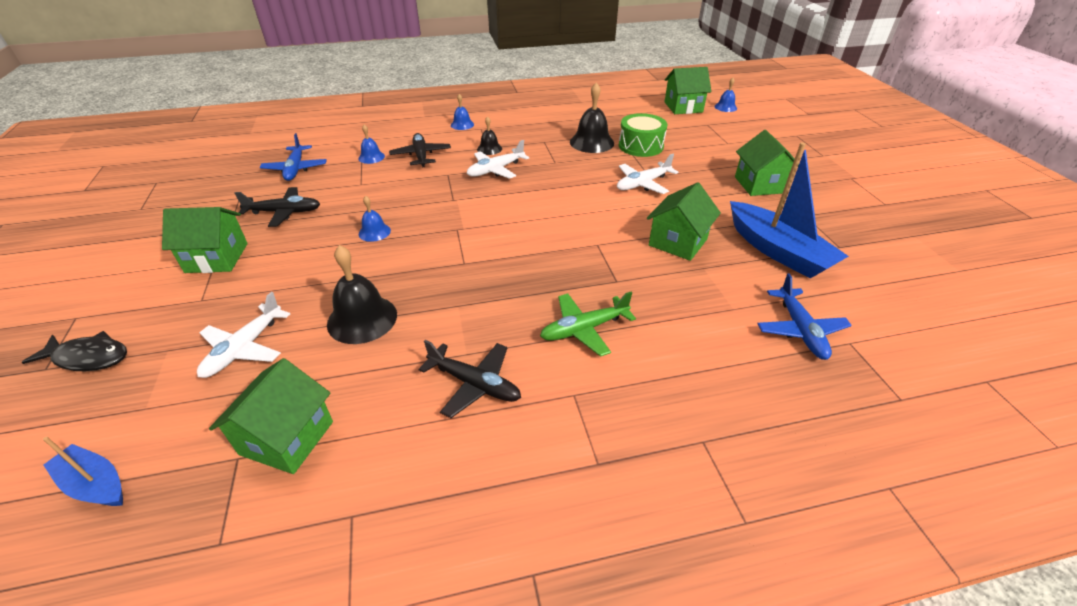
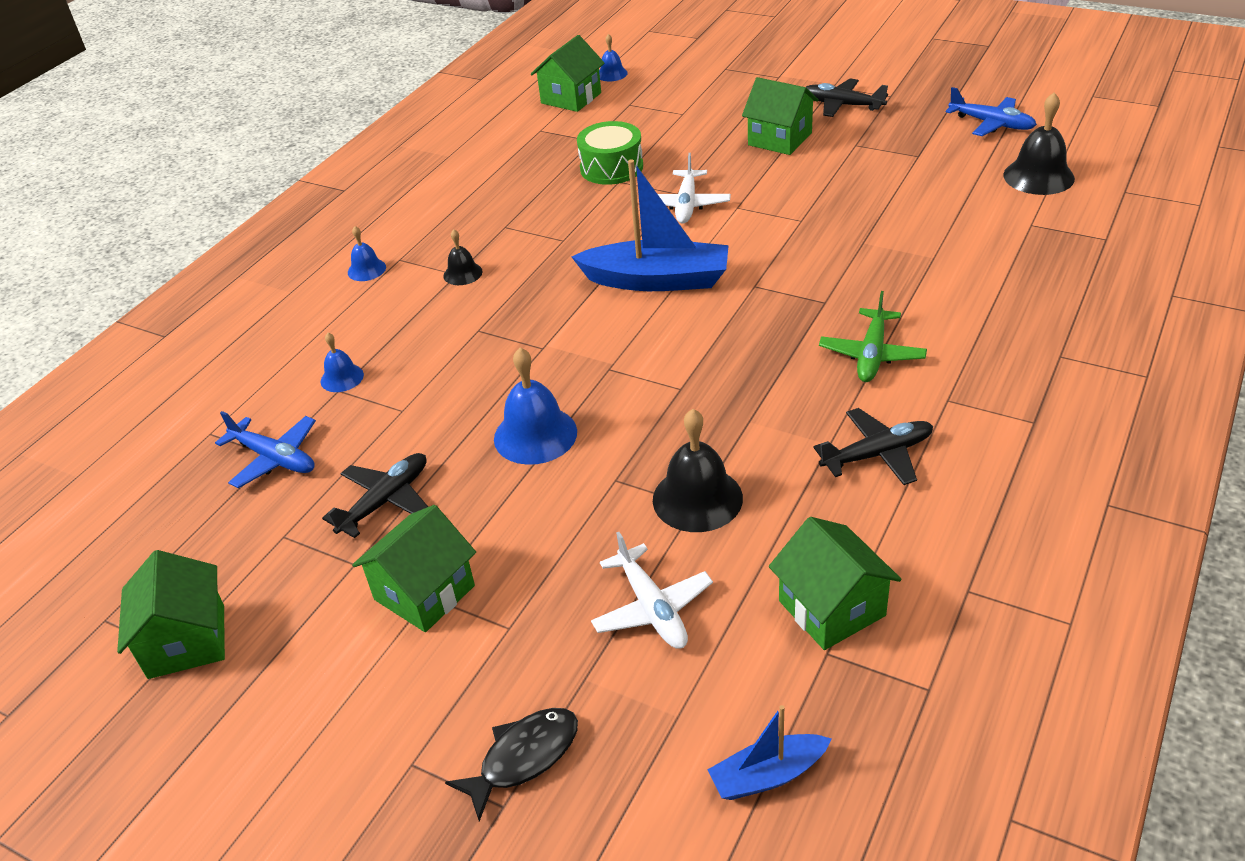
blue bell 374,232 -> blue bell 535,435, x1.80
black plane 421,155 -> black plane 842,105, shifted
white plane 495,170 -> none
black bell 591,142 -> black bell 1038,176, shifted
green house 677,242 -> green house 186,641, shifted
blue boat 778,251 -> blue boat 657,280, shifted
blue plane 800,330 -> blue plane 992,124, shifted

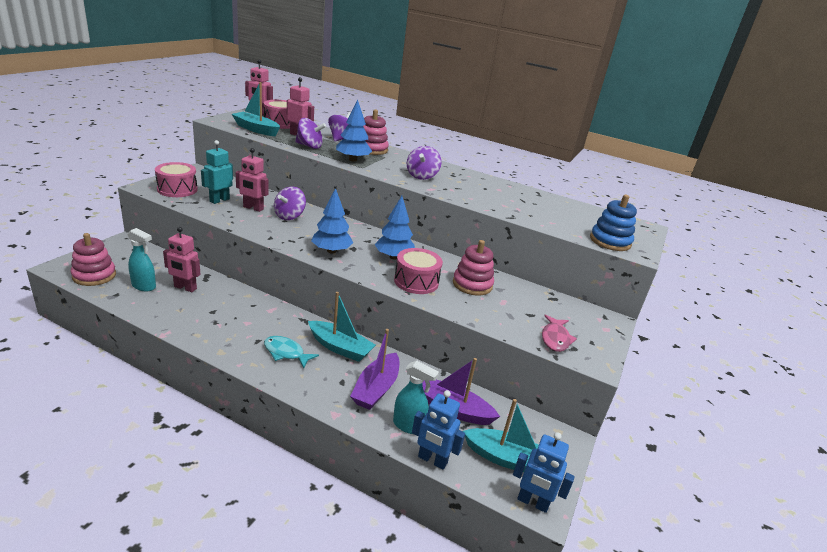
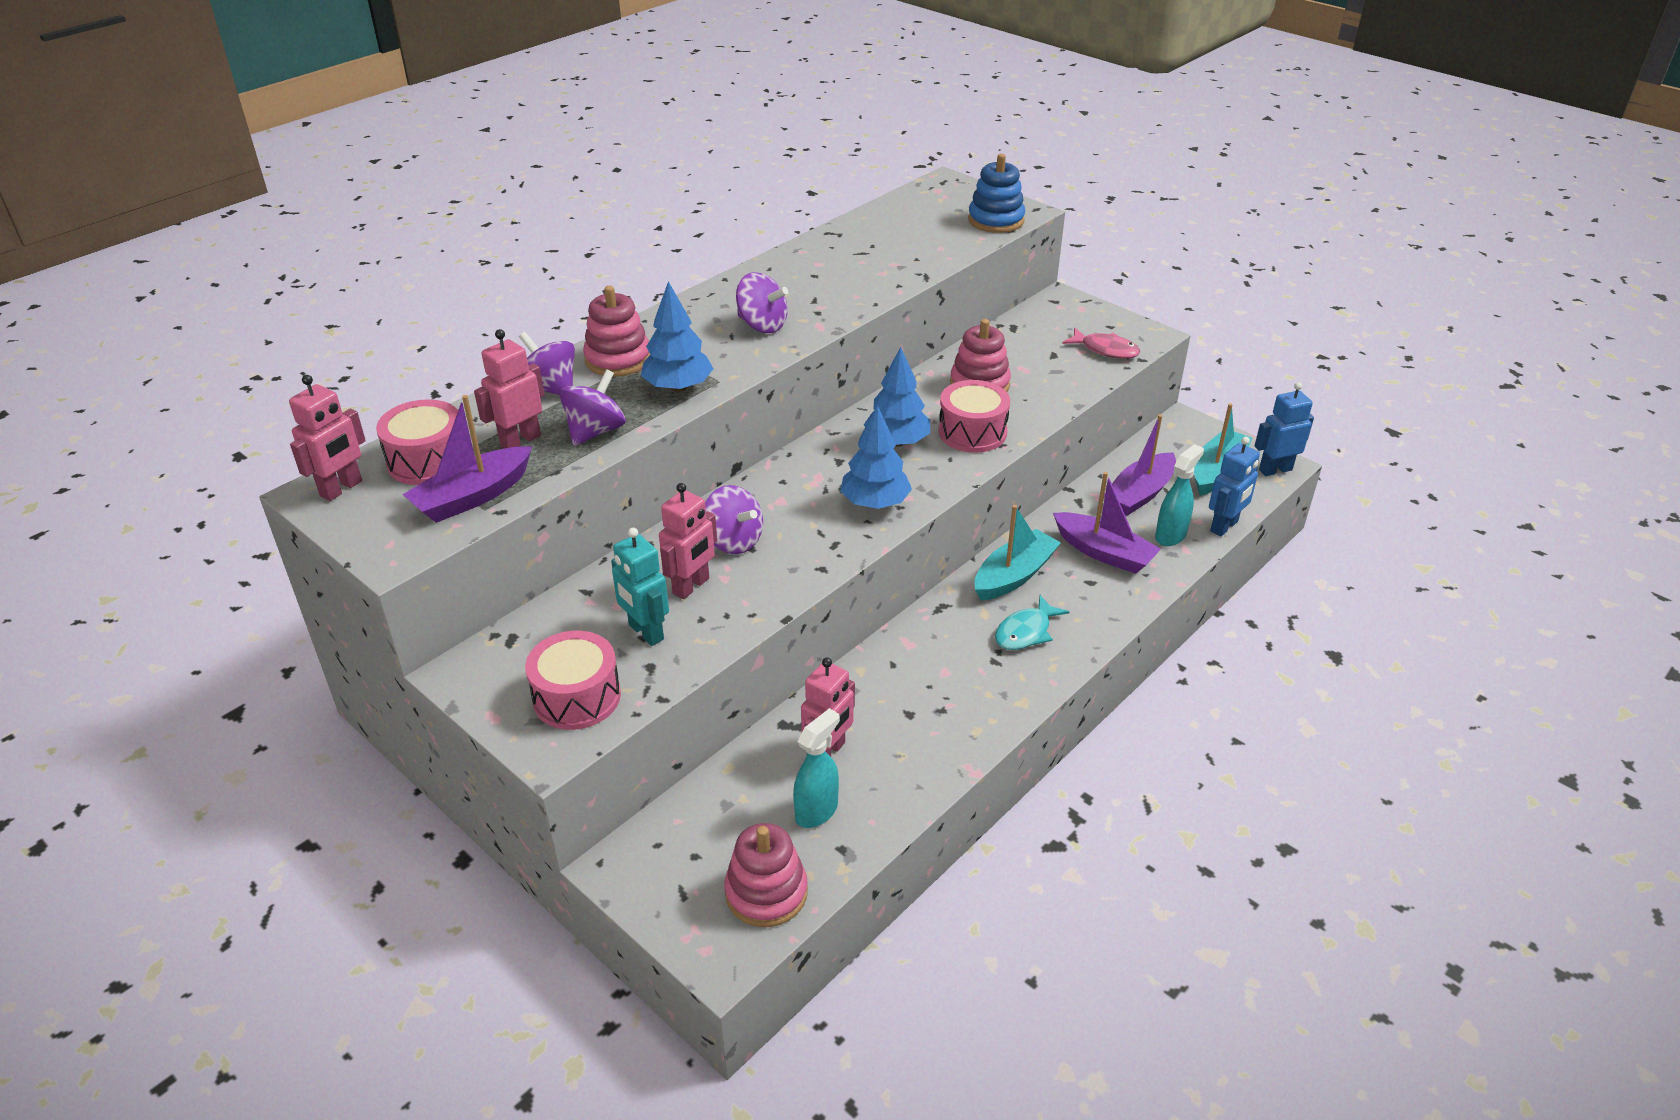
turquoise boat 256,129 -> purple boat 473,497
blue robot 532,502 -> blue robot 1275,470, 150 degrees counterclockwise

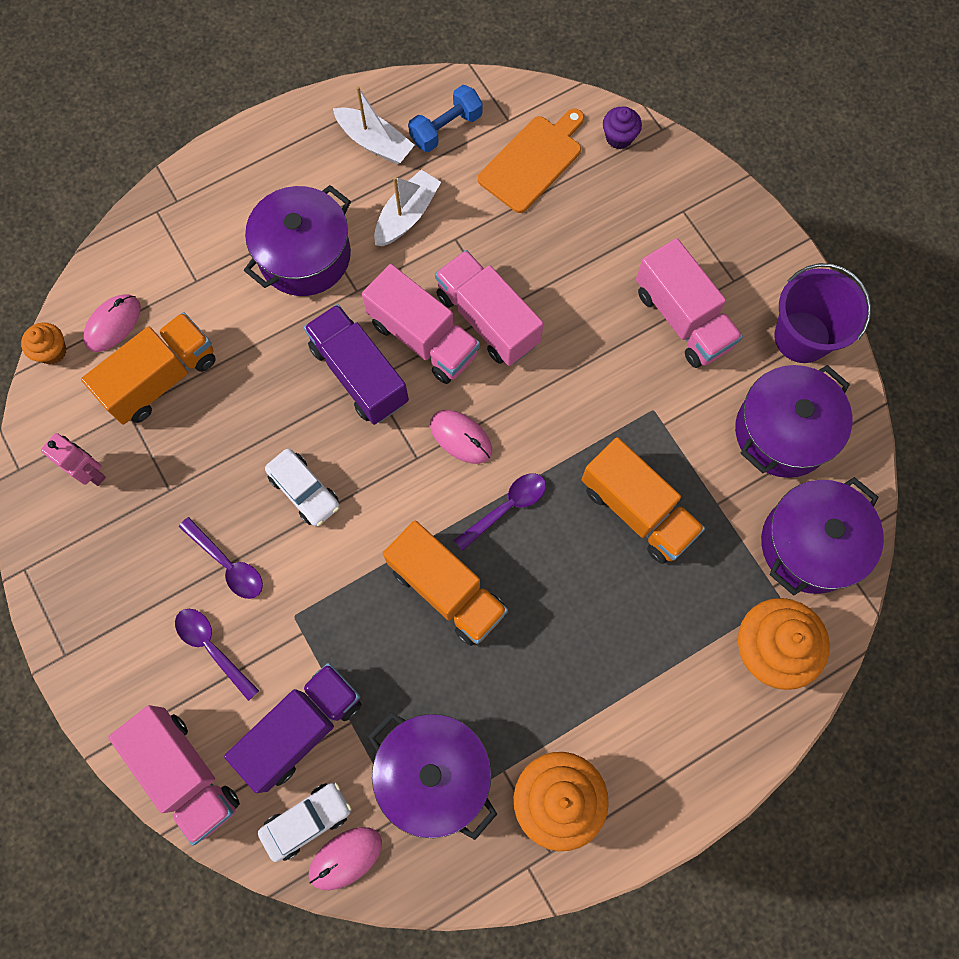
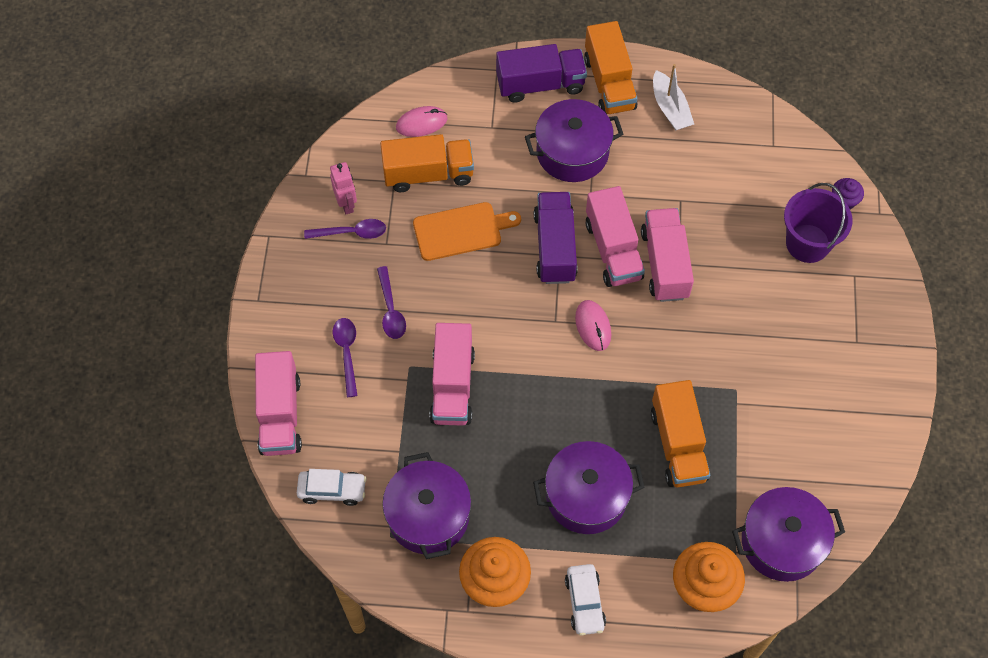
orange cupcake 52,351 -> none
purple truck 302,728 -> purple truck 540,84, shifted
white car 304,491 -> white car 584,602, shifted
pink mouse 345,858 -> none
white boat 407,215 -> none
orange truck 447,590 -> orange truck 609,83, shifted
blue dumbbell 446,129 -> none
purple spoon 506,507 -> purple spoon 351,232, shifted
orange cutting board 533,161 -> orange cutting board 461,231, shifted
pink truck 682,318 -> pink truck 452,386, shifted
purple pot 782,432 -> purple pot 586,496, shifted
purple bucket 802,337 -> purple bucket 807,243, shifted

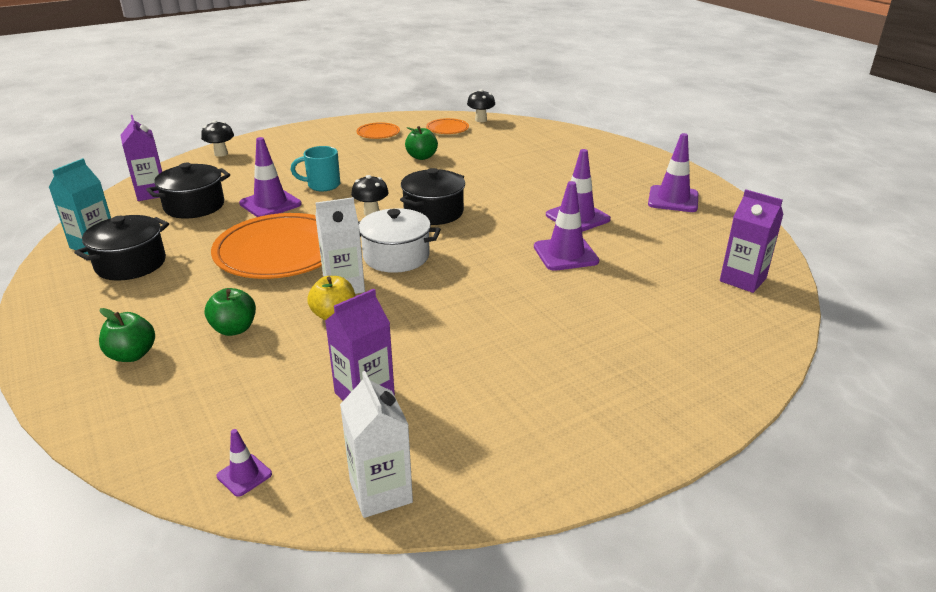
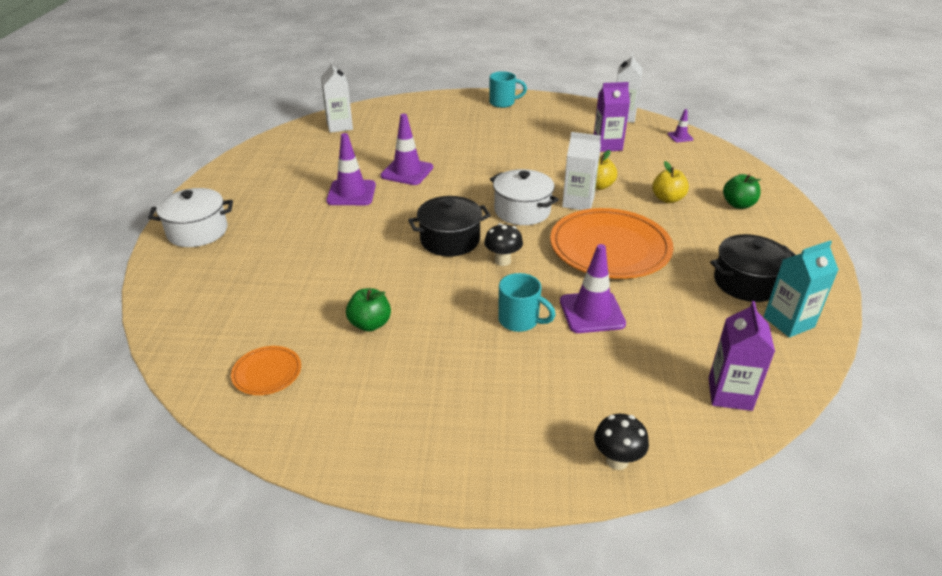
black pot 194,206 -> none
green apple 234,329 -> yellow apple 667,199
orange plate 378,133 -> none
black mushroom 481,120 -> none
purple traffic cone 673,199 -> none
purple carton 742,280 -> white carton 339,126
none -> white pot 197,231
none -> turquoise mug 503,103

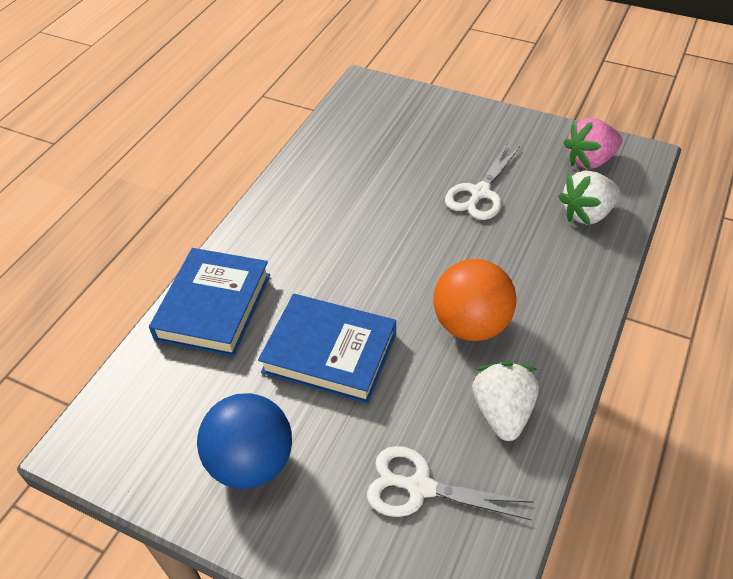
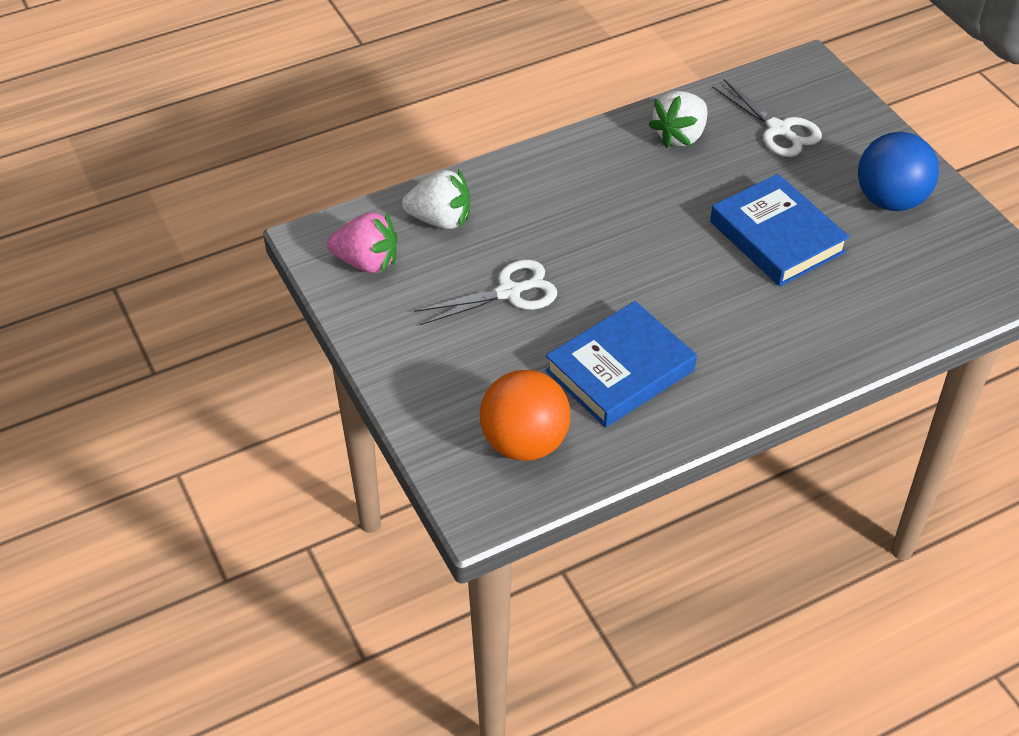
blue book 213,306 -> blue book 620,370, shifted
orange ball 471,325 -> orange ball 524,442, shifted

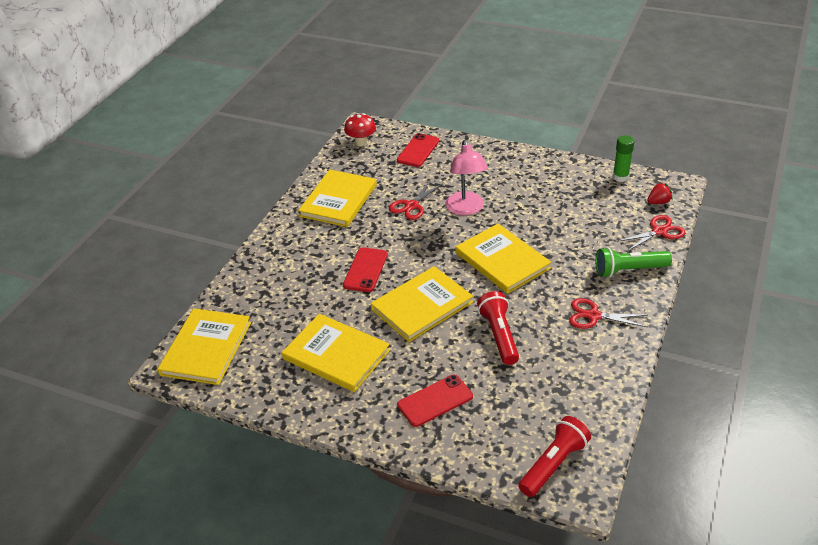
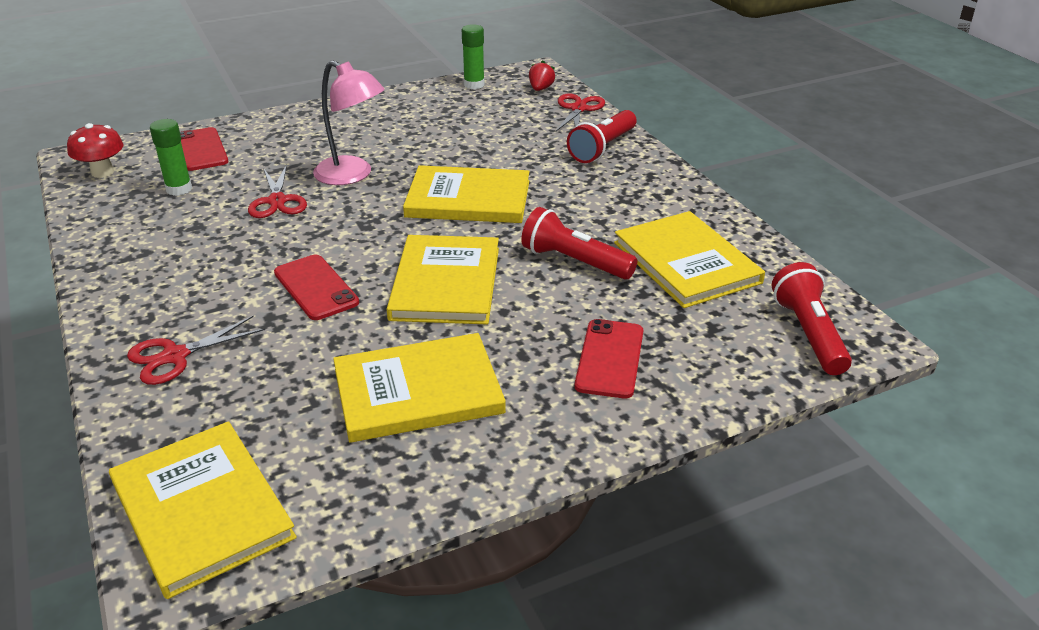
yellow book 338,200 -> yellow book 686,262, shifted
red scissors 593,316 -> red scissors 175,356, shifted
green flashlight 629,270 -> red flashlight 602,148
none -> green glue stick 179,189

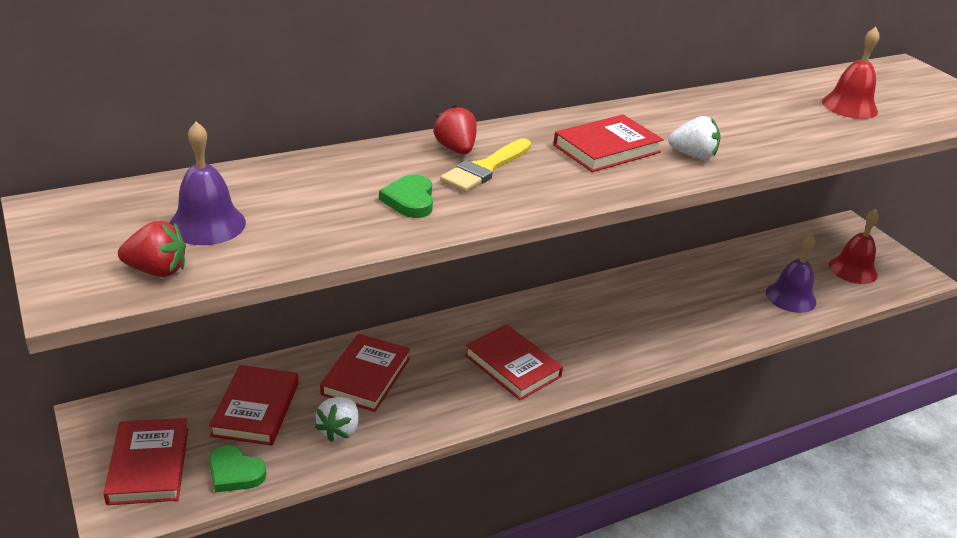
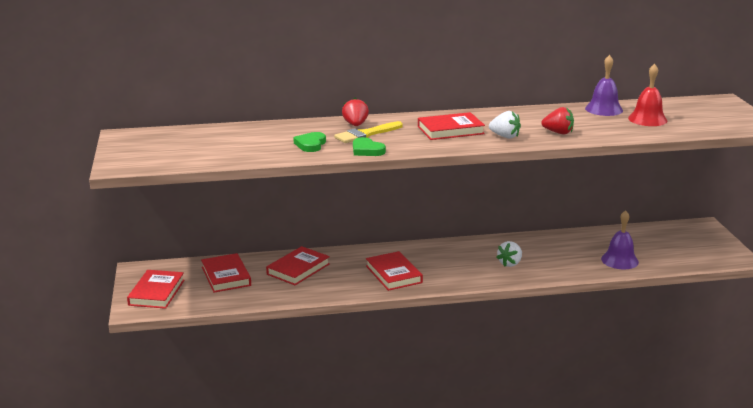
red strawberry 157,270 -> red strawberry 558,133, shifted
purple bell 207,224 -> purple bell 604,109, shifted
red book 256,409 -> red book 226,276, 45 degrees counterclockwise
green heart 235,473 -> green heart 367,150, shifted
white strawberry 339,430 -> white strawberry 510,263, shifted
red bell 853,270 -> none

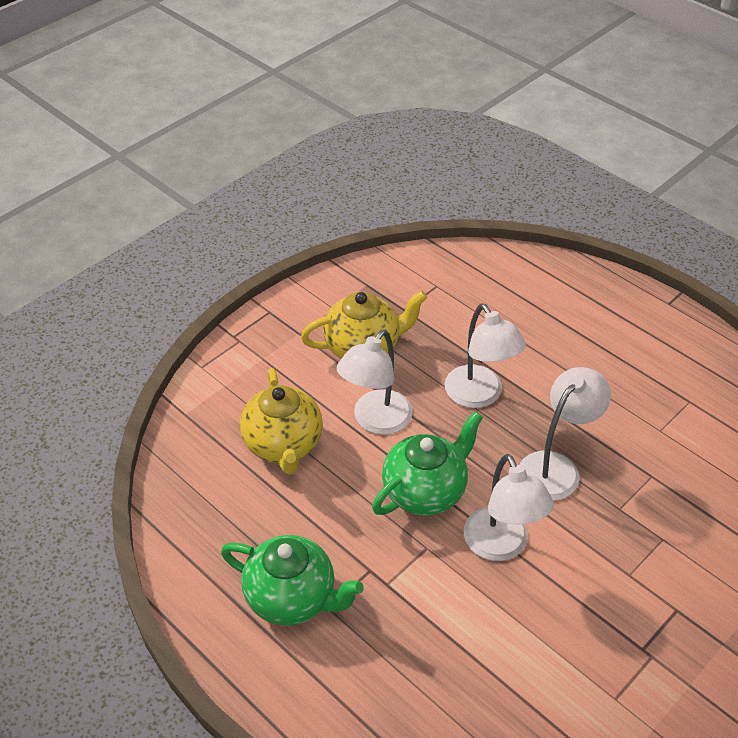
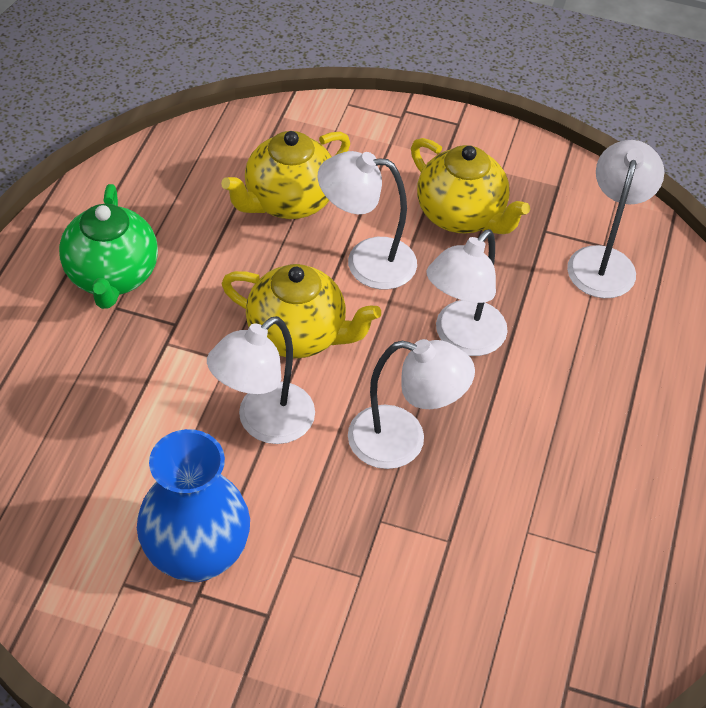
green teapot 425,491 -> yellow teapot 298,335
none -> blue vase 197,555
none -> white lamp 604,261

